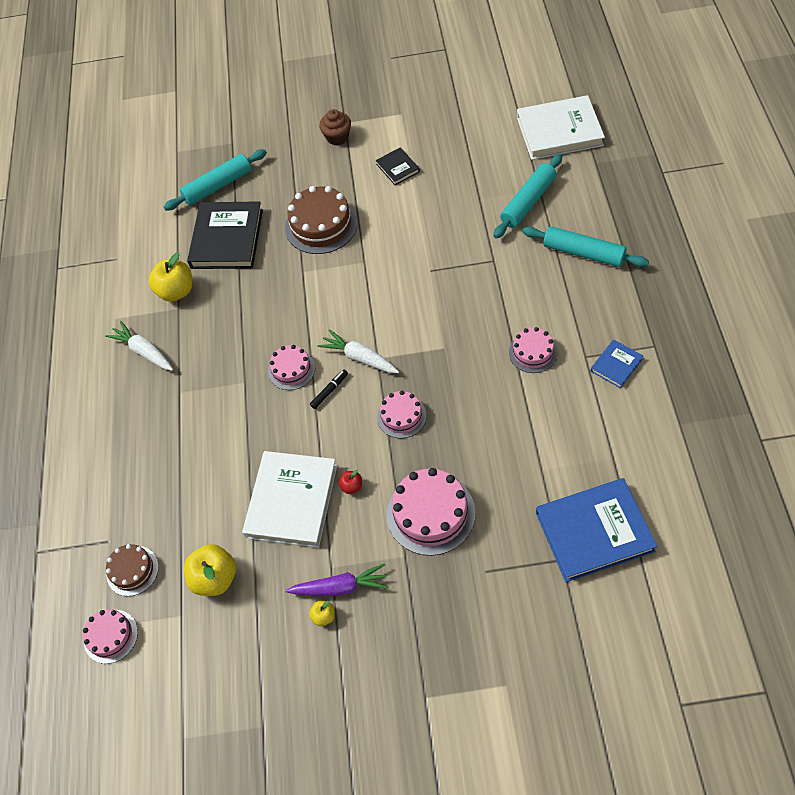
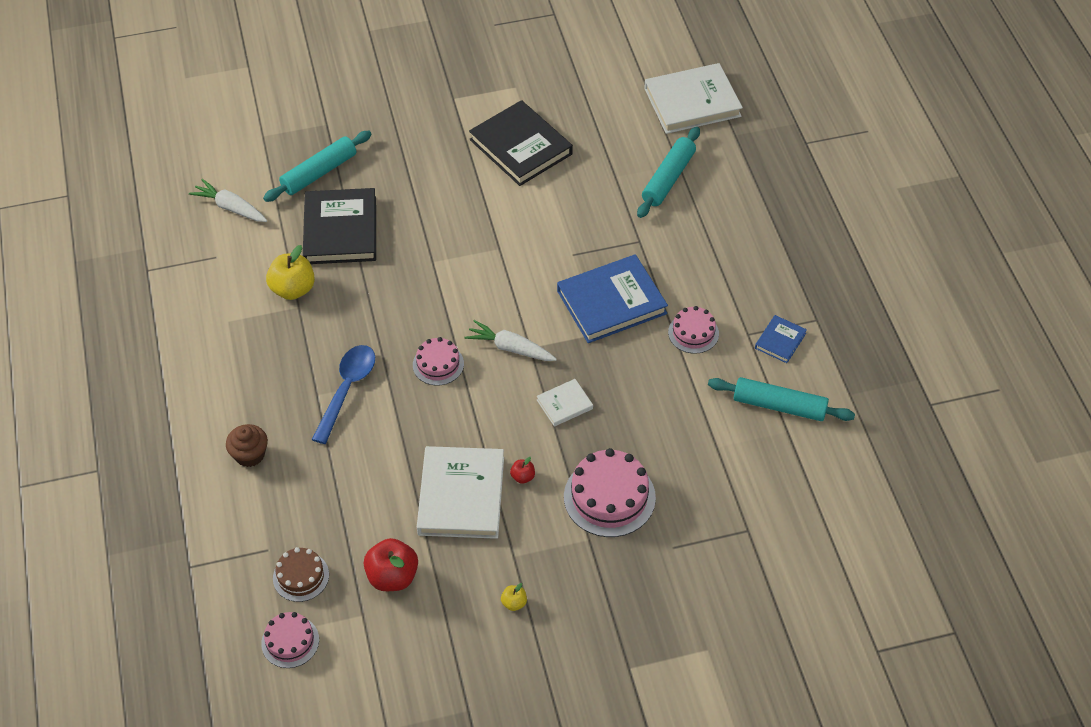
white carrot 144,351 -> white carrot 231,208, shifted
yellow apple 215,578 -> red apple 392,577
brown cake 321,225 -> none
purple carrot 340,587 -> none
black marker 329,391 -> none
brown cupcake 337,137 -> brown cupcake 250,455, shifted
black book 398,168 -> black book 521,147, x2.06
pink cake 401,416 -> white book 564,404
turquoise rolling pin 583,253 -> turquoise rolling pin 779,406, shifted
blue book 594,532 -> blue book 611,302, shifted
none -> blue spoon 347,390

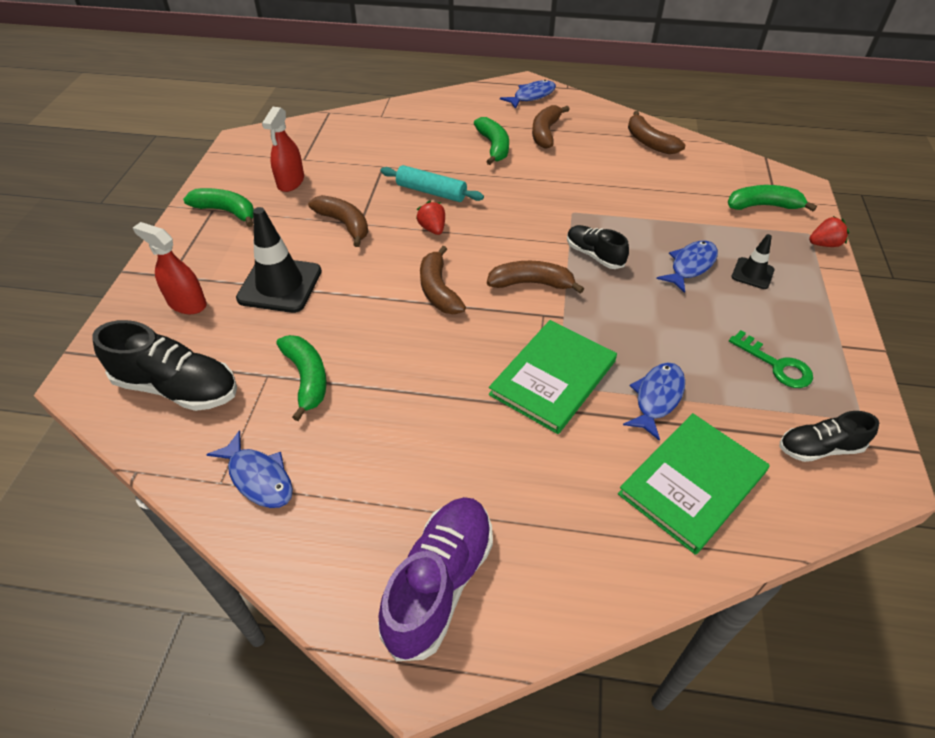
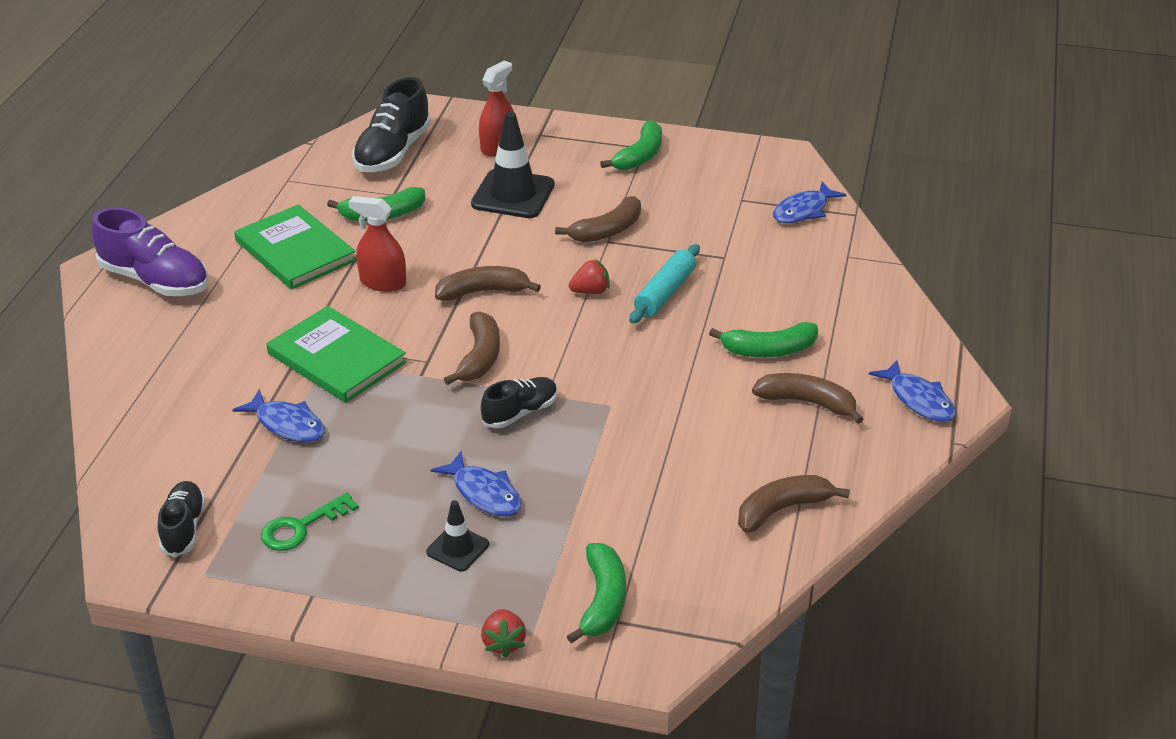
blue fish 258,477 -> blue fish 803,210, shifted
red spray bottle 290,182 -> red spray bottle 383,282, shifted
green book 692,483 -> green book 295,251, shifted

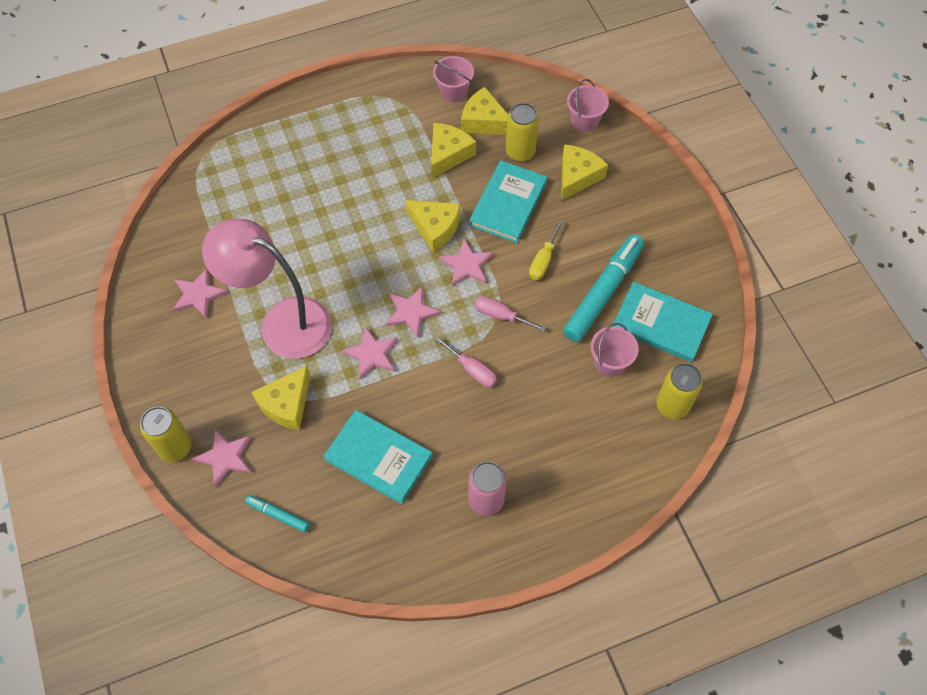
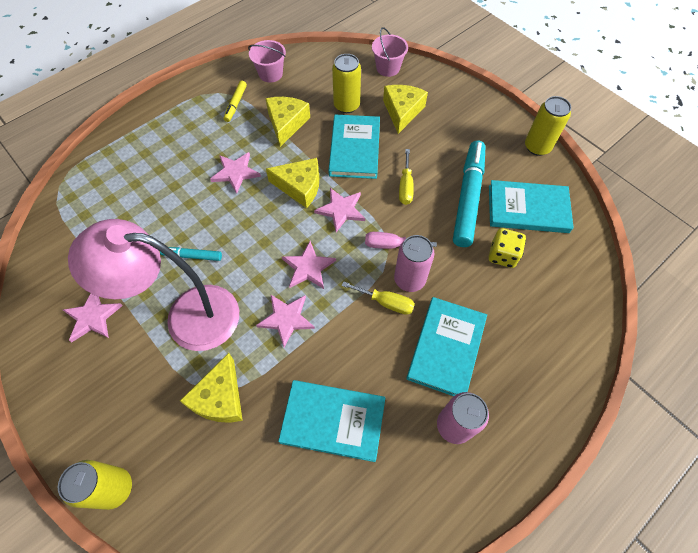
pink star 225,457 -> pink star 235,172, shifted
turquoise marker 278,515 -> turquoise marker 192,256, shifted
pink screwdriver 472,370 -> yellow screwdriver 386,302
yellow cheese 484,121 -> none
pink bucket 610,362 -> yellow dice 502,255
yellow can 672,405 -> yellow can 537,147, shifted
none -> yellow marker 236,104
none -> pink can 409,279
none -> turquoise book 446,348

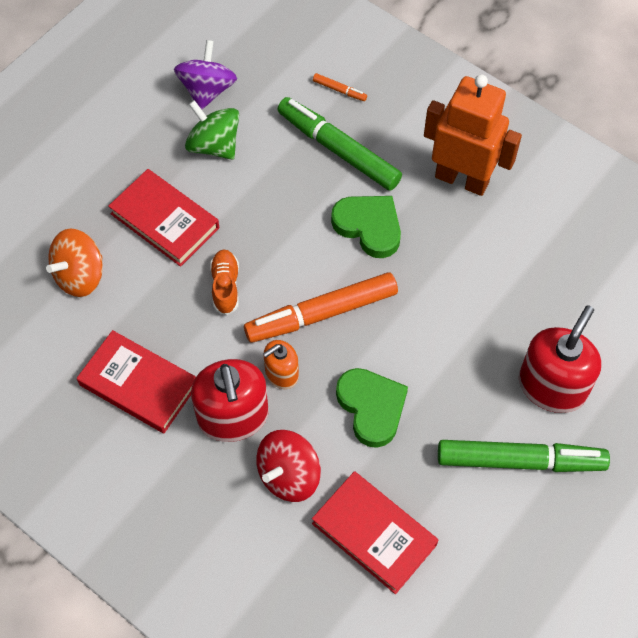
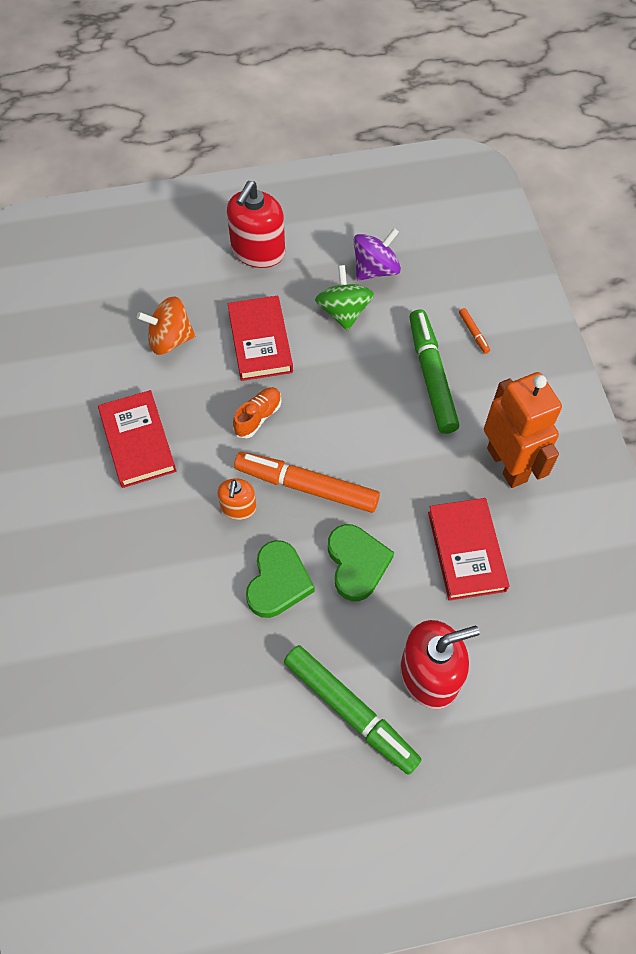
red soap dispenser 233,416 -> red soap dispenser 258,251, shifted
red spinning top 289,475 -> none
orange soap dispenser 281,373 -> orange soap dispenser 238,508, 90 degrees counterclockwise
red book 374,534 -> red book 466,551, shifted
green heart 369,227 -> green heart 357,563, shifted

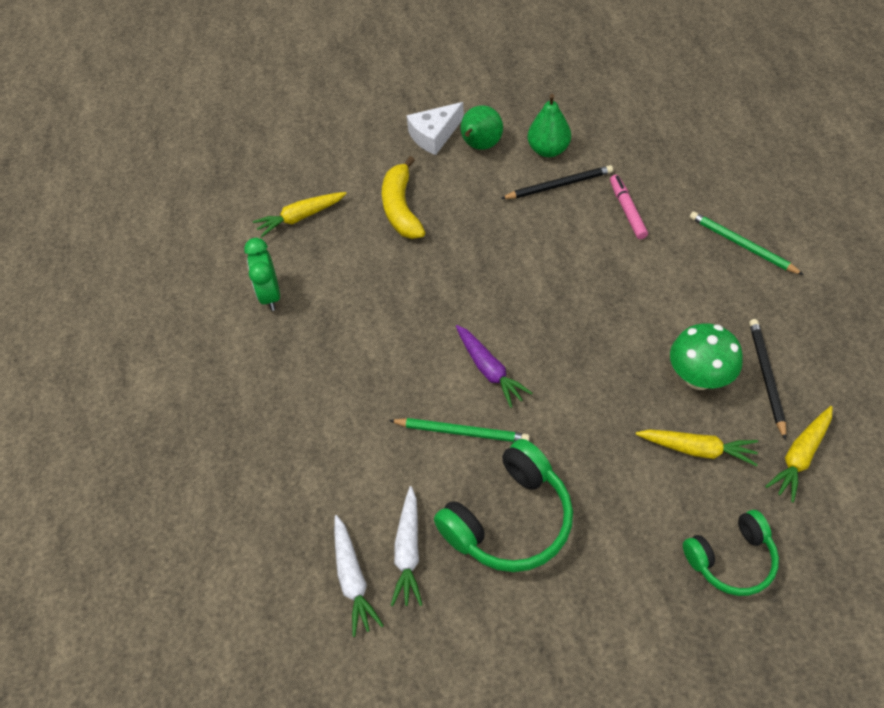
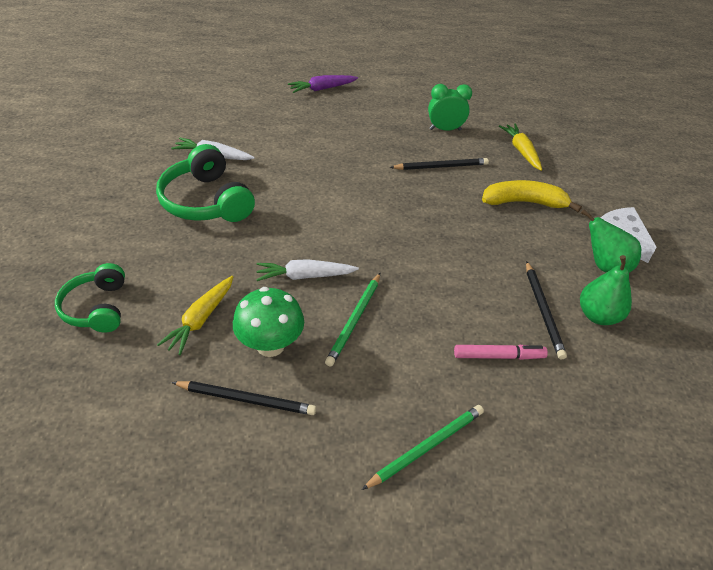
white carrot 353,579 -> white carrot 305,276, shifted
green pencil 462,432 -> green pencil 354,320, shifted
purple carrot 489,370 -> purple carrot 322,89, shifted
yellow carrot 800,456 -> none
none -> black pencil 441,166

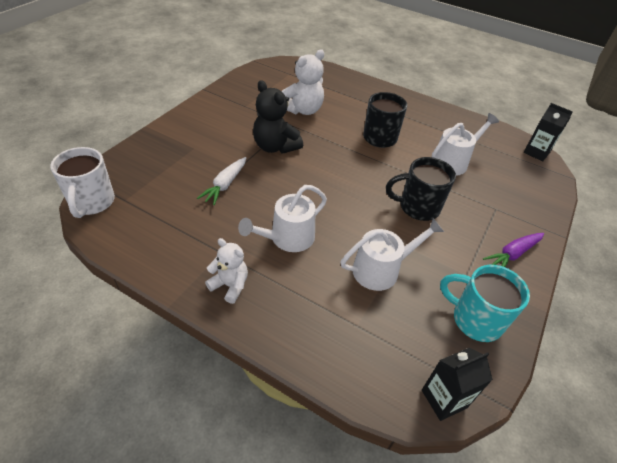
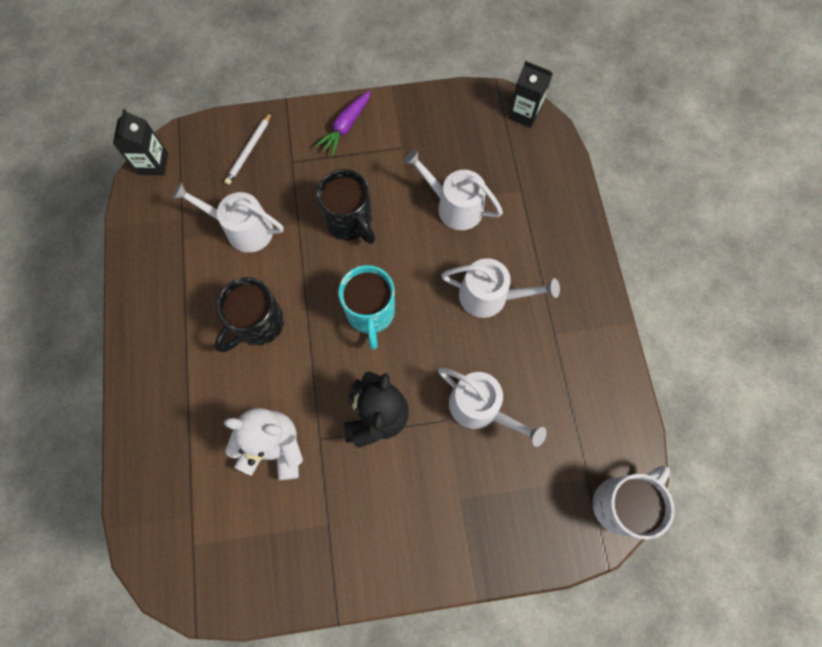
white carrot 225,185 -> white watering can 480,408
white teddy bear 230,285 -> none
turquoise mug 475,319 -> turquoise mug 370,313, shifted
purple carrot 512,254 -> purple carrot 346,126, 105 degrees clockwise
none -> white pencil 249,150

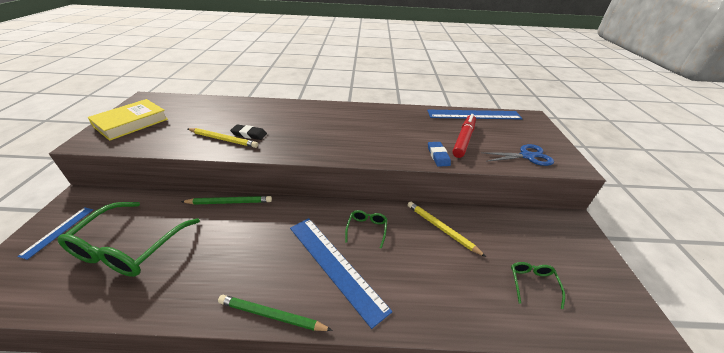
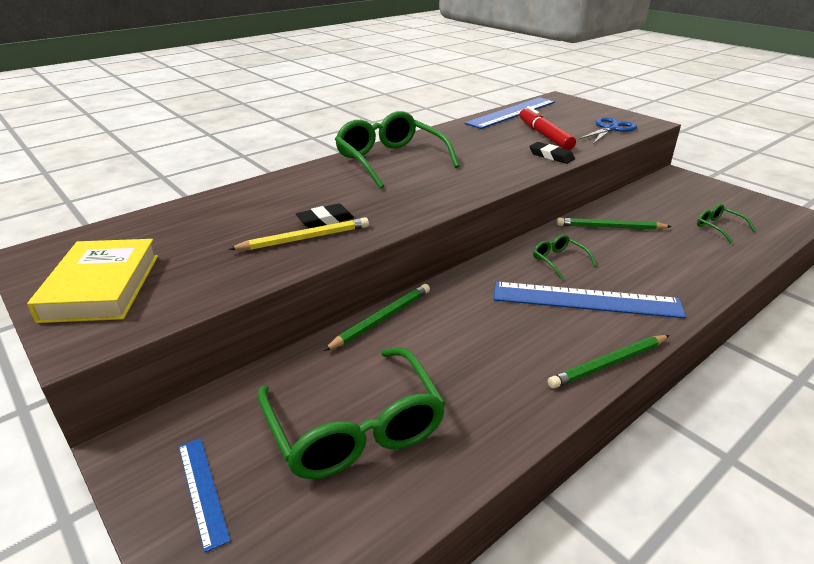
yellow pencil 441,229 -> green pencil 610,227
blue eraser 438,156 -> black eraser 551,156
none -> green glasses 390,160

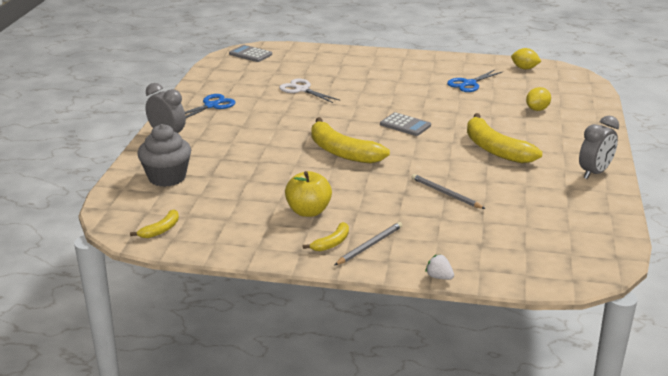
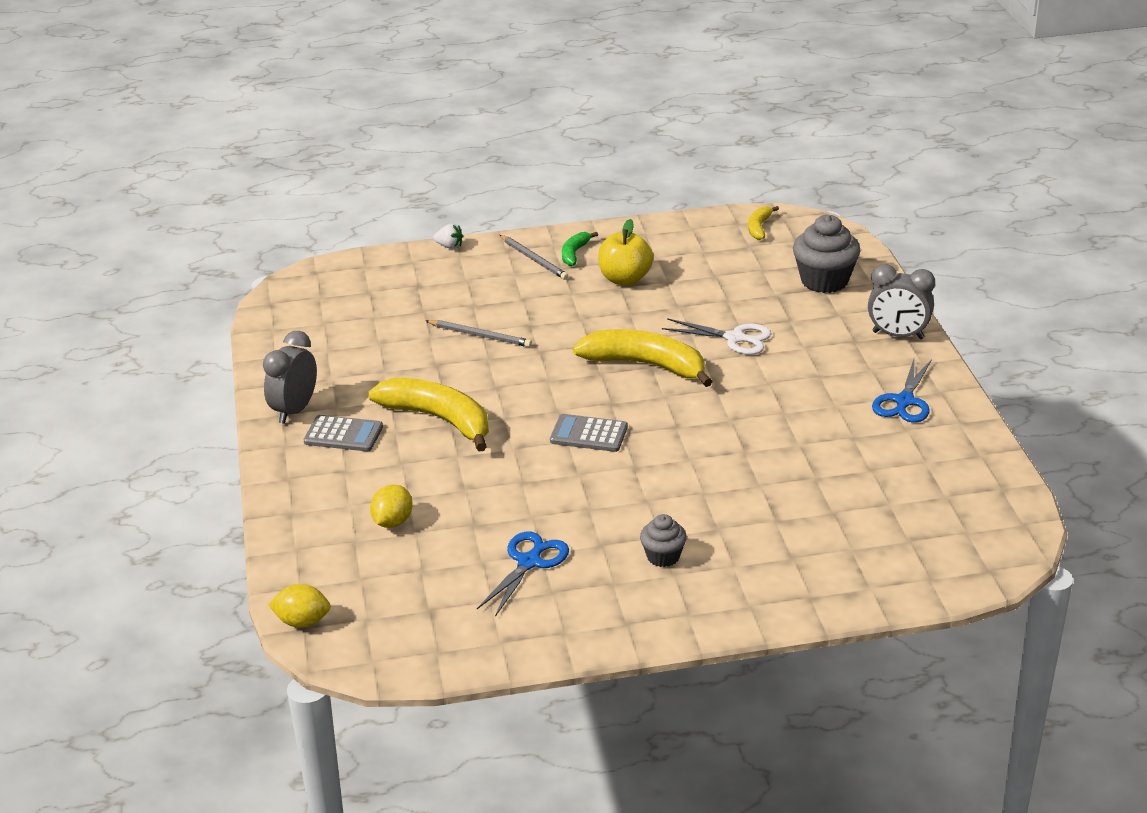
grey calculator 250,54 -> grey calculator 343,434, shifted
white scissors 302,90 -> white scissors 734,338, shifted
yellow banana 331,243 -> green banana 574,253
grey pencil 370,245 -> grey pencil 534,259, 60 degrees counterclockwise
yellow lemon 524,68 -> yellow lemon 302,622, shifted
none -> grey cupcake 663,556

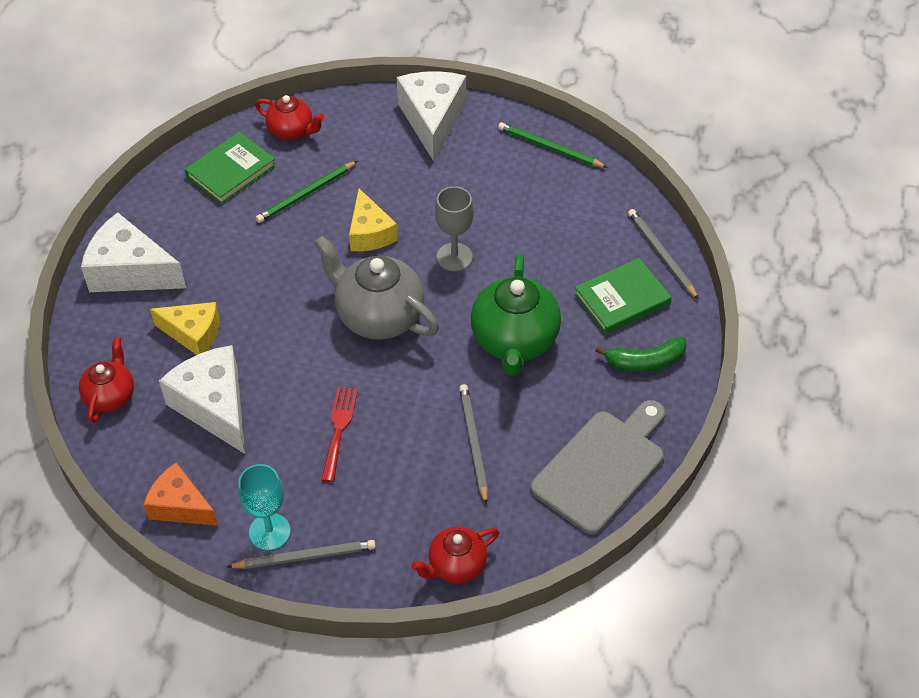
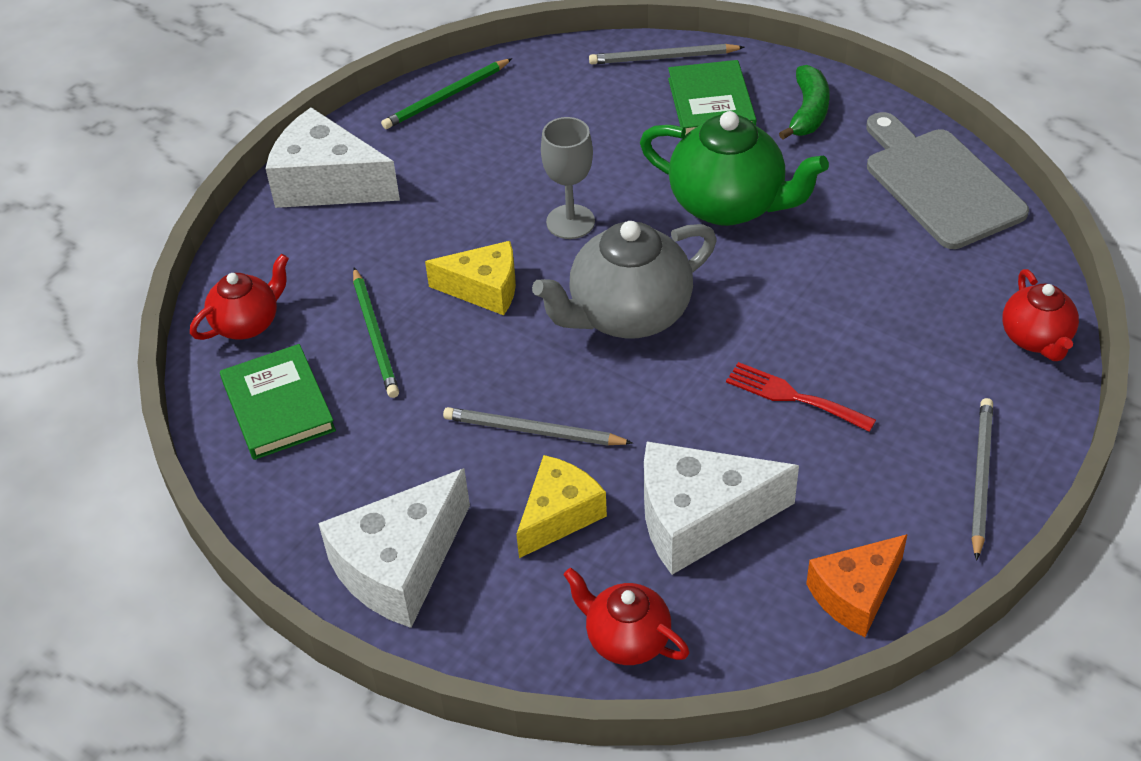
turquoise goblet 269,532 -> none
grey pencil 473,443 -> grey pencil 533,431, shifted

